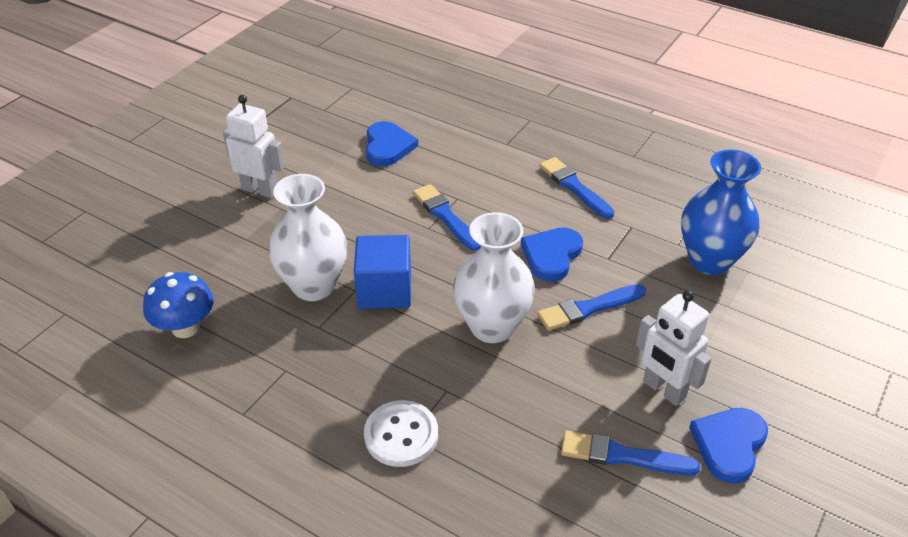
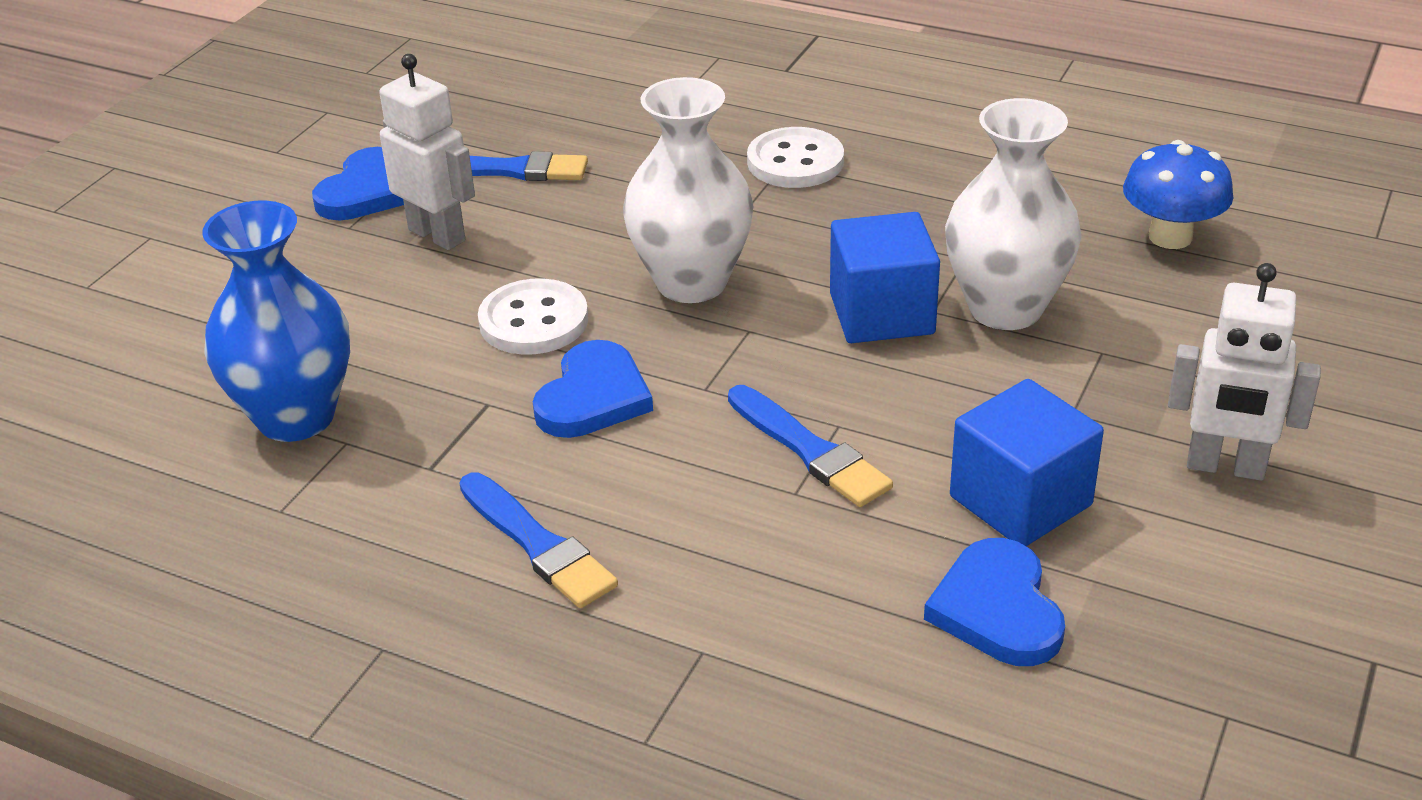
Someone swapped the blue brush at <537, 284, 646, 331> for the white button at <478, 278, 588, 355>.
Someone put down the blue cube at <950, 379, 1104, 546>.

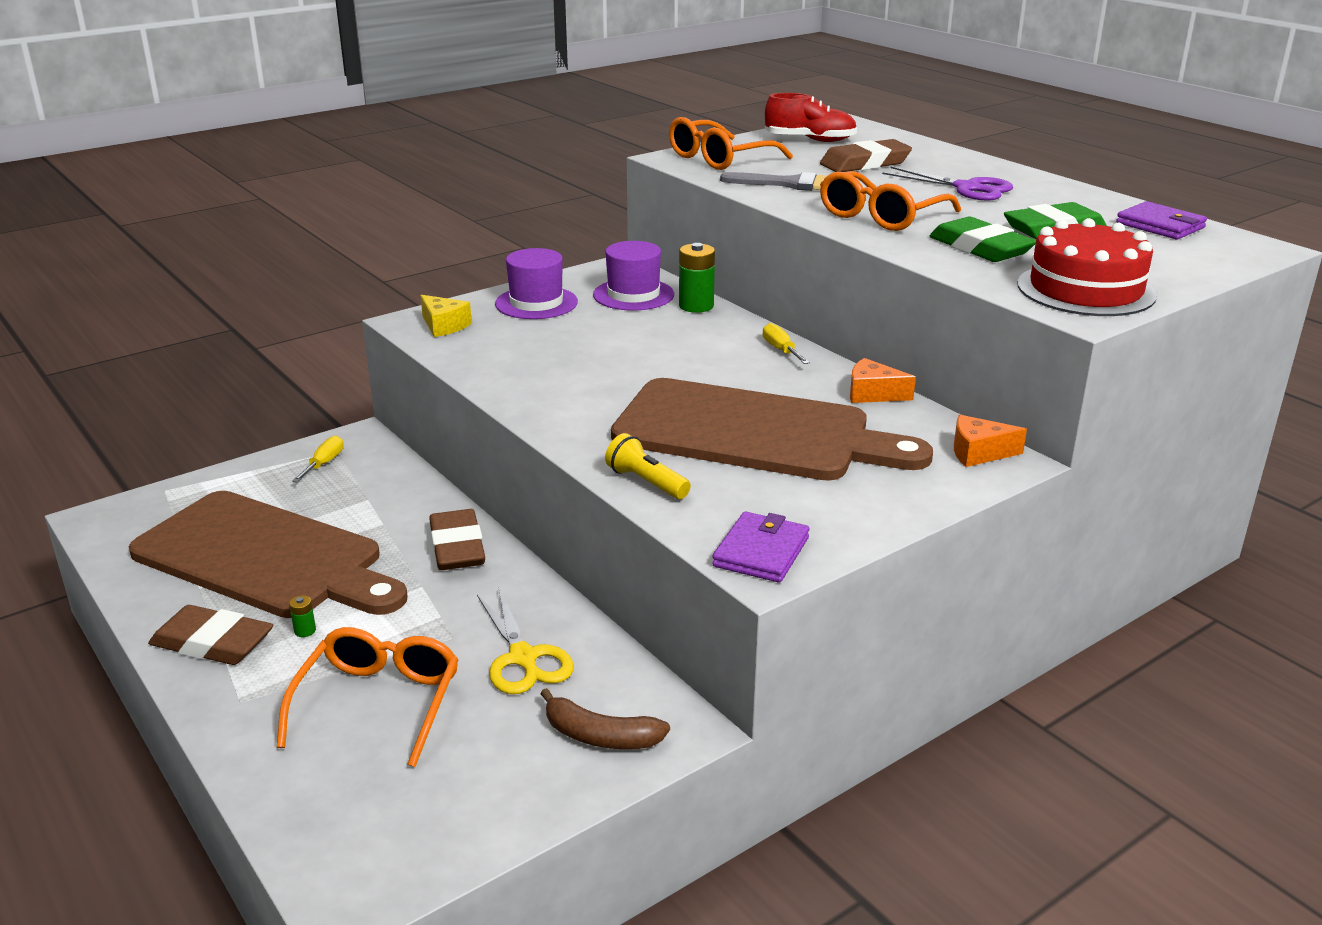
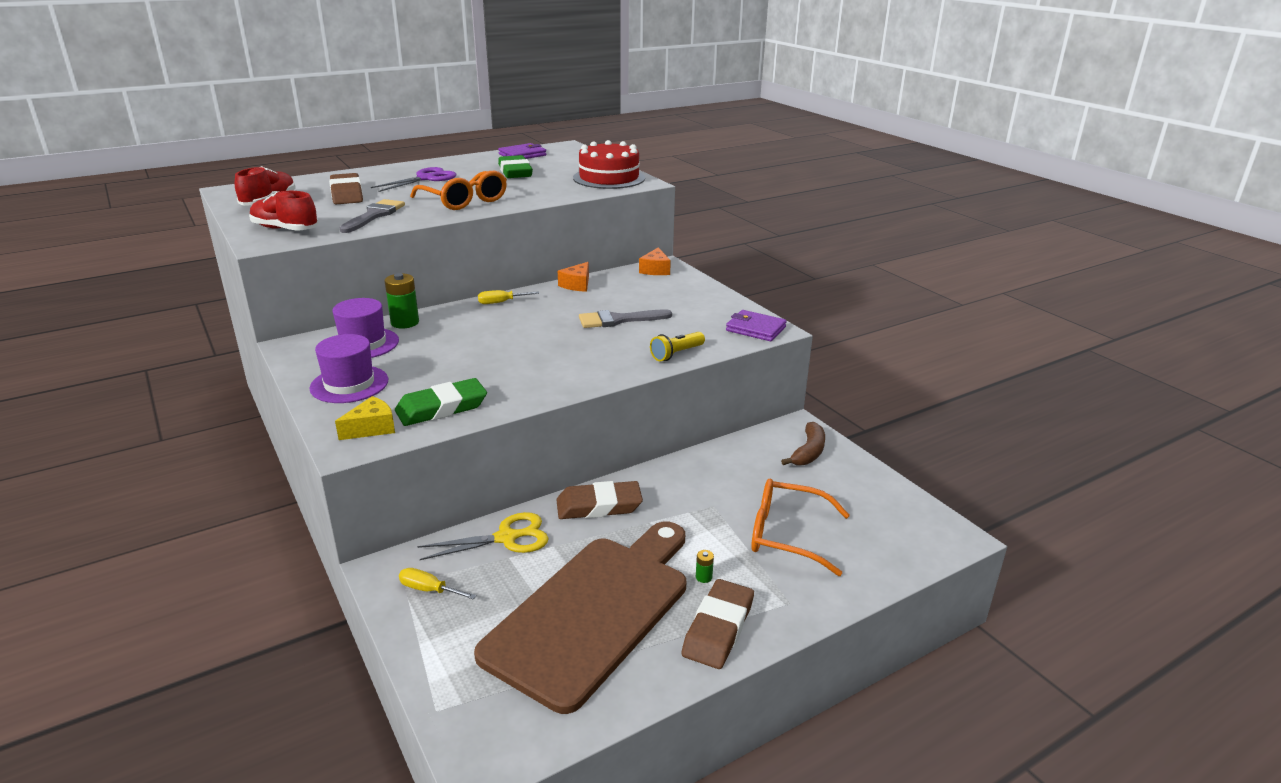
Someone carried the yellow scissors from <477, 589, 574, 694> to <417, 512, 549, 560>.
Someone swapped the brown cutting board at <611, 378, 933, 480> for the grey brush at <579, 309, 672, 328>.
Someone swapped the orange glasses at <669, 117, 793, 170> for the red shoe at <249, 191, 318, 231>.
Someone carried the green eraser from <930, 217, 1036, 262> to <395, 378, 487, 426>.

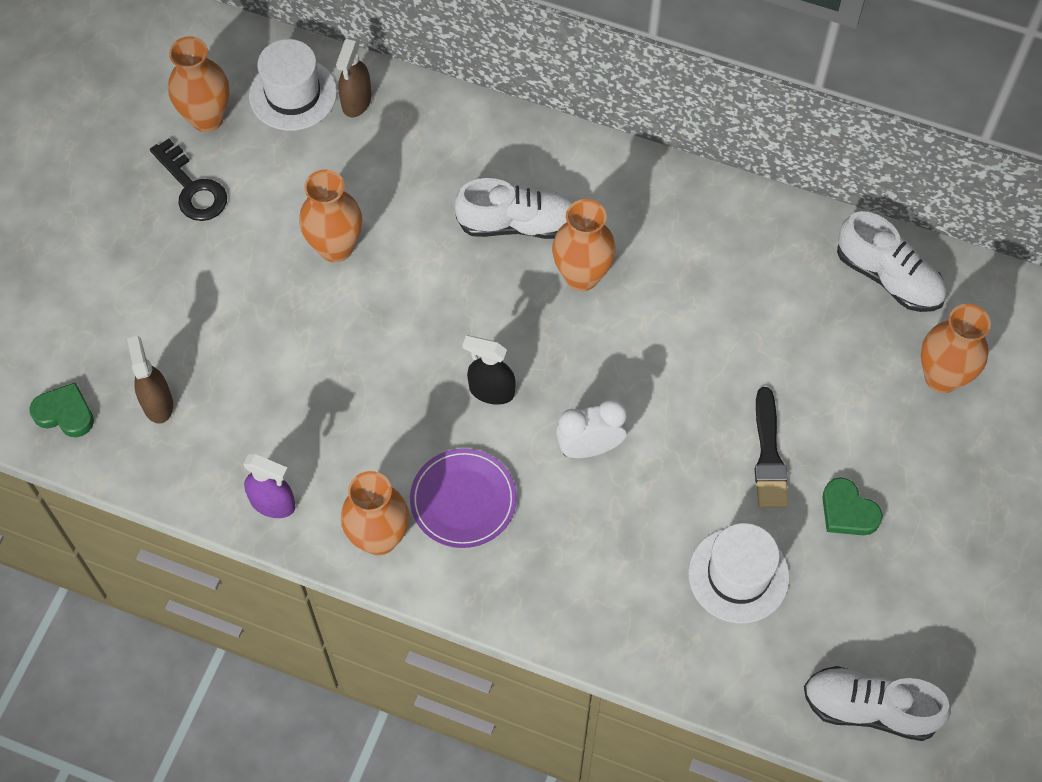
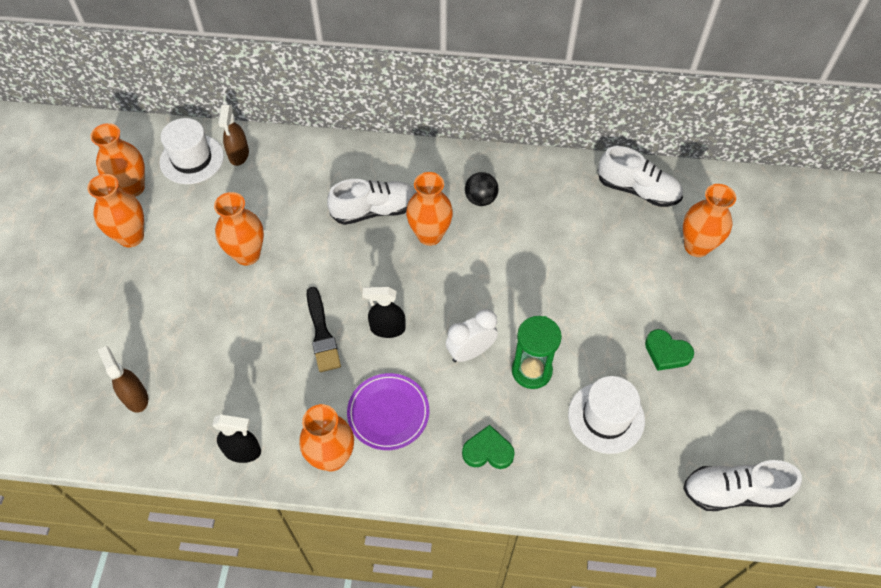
Someone carried the green heart from <29, 382, 94, 437> to <462, 425, 515, 469>.
Someone swapped the black key at <150, 138, 227, 221> for the orange vase at <87, 174, 144, 247>.
Someone repainted the purple spray bottle at <243, 454, 295, 518>, which became the black spray bottle at <212, 415, 261, 463>.
Someone carried the black brush from <755, 387, 788, 508> to <307, 287, 341, 372>.
Someone put down the black ball at <465, 172, 499, 206>.
Someone put down the green hourglass at <512, 316, 562, 389>.

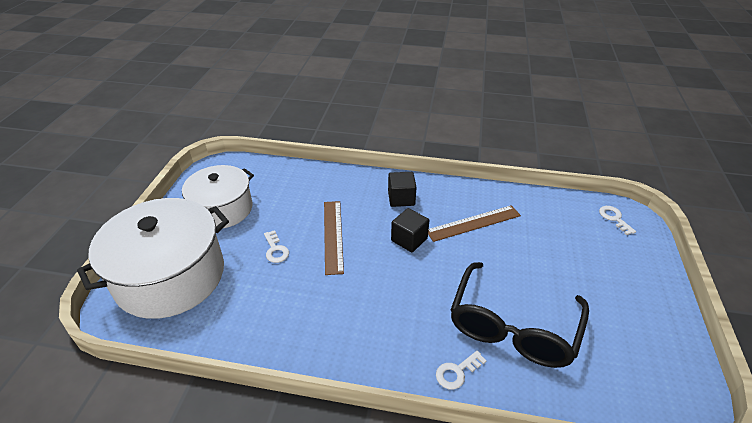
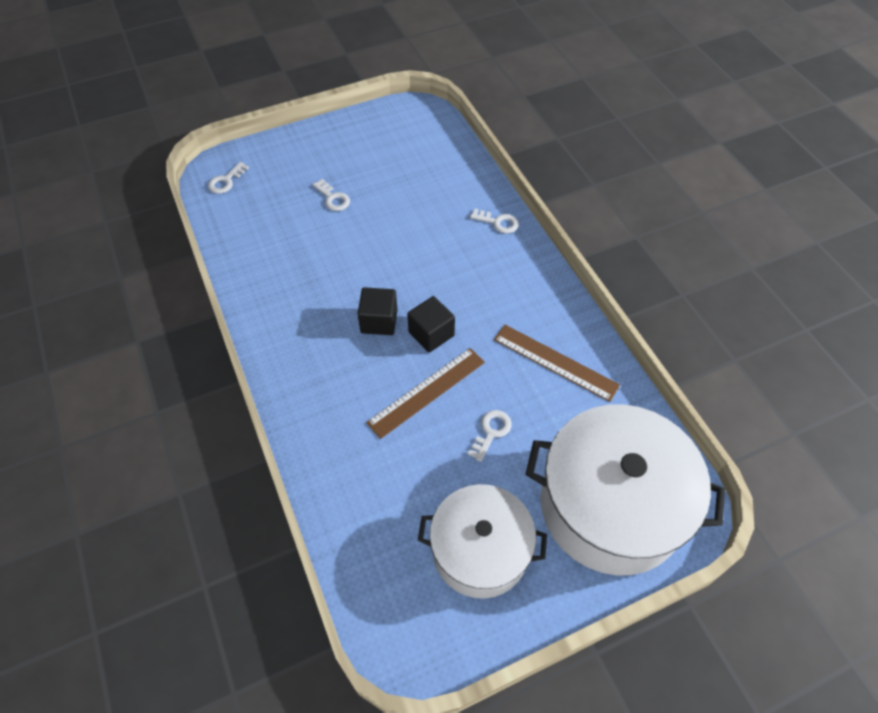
Someone carried the black cube from <388, 172, 417, 207> to <407, 296, 455, 353>.
Someone carried the brown ruler from <428, 205, 521, 242> to <494, 325, 620, 402>.
Someone took away the black glasses at <451, 262, 589, 368>.
Someone put down the white key at <313, 179, 350, 211>.

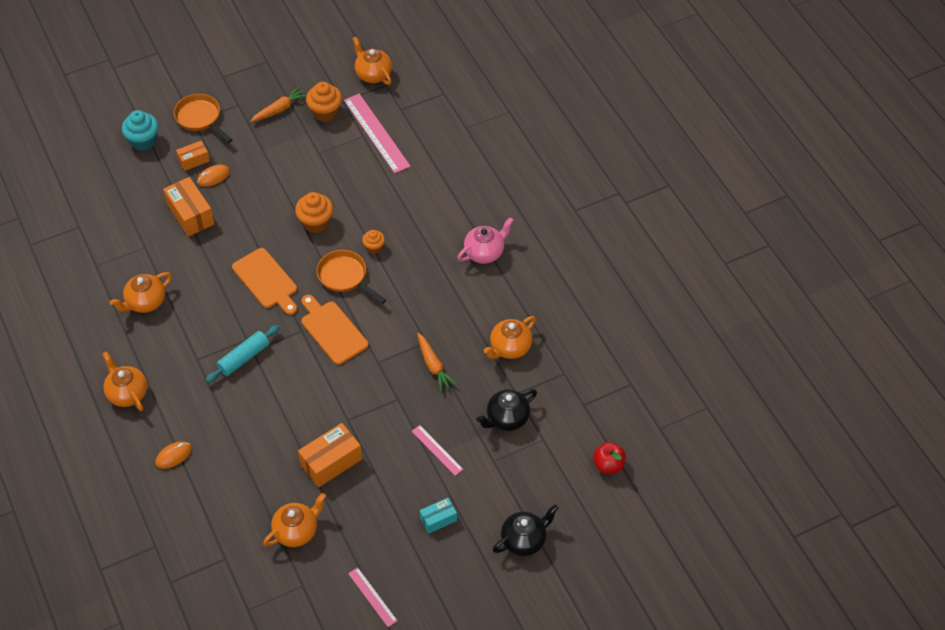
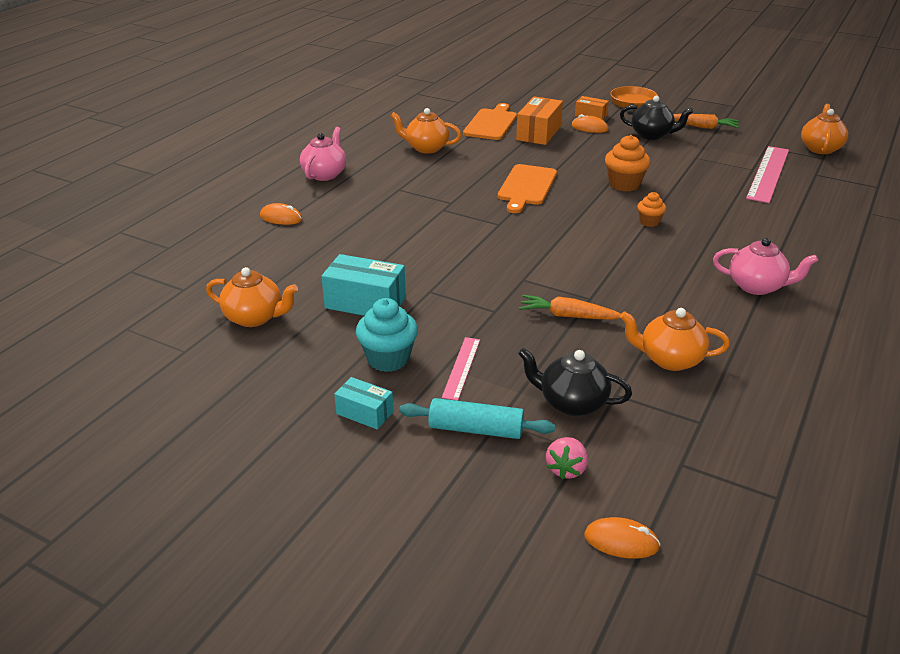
Someone repainted the orange teapot at <102, 351, 147, 411>, which became the pink teapot at <300, 127, 346, 181>.
Someone carried the turquoise cupcake from <122, 110, 159, 151> to <356, 298, 418, 372>.
Someone carried the turquoise rolling pin from <206, 325, 280, 382> to <399, 398, 555, 439>.
Someone repainted the orange box at <298, 423, 362, 487>, which became the turquoise box at <321, 254, 406, 316>.
Someone carried the orange cutting board from <301, 295, 369, 365> to <463, 103, 517, 140>.
Someone took away the orange cupcake at <306, 82, 342, 122>.
Someone took away the orange pan at <317, 250, 386, 304>.
Someone took away the pink ruler at <348, 567, 398, 627>.
Someone rotated the orange carrot at <417, 333, 457, 392> by 75 degrees clockwise.
Someone carried the black teapot from <493, 505, 558, 556> to <620, 96, 693, 140>.
Someone swapped the red apple at <593, 442, 626, 474> for the orange mouse at <584, 517, 661, 559>.
Someone put down the pink strawberry at <546, 437, 588, 479>.

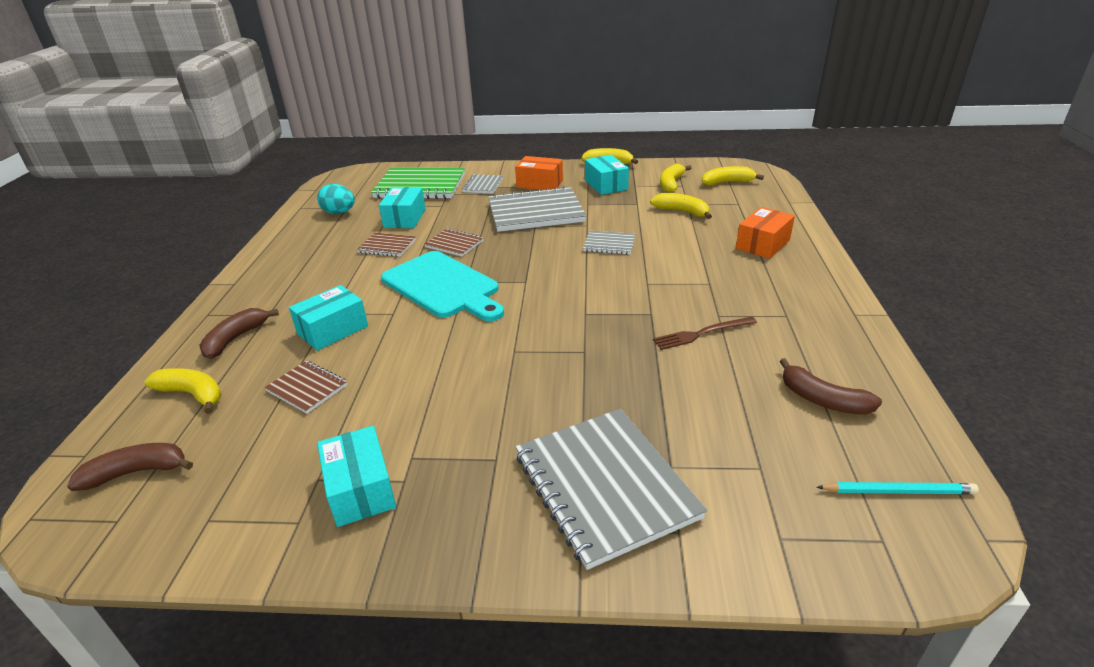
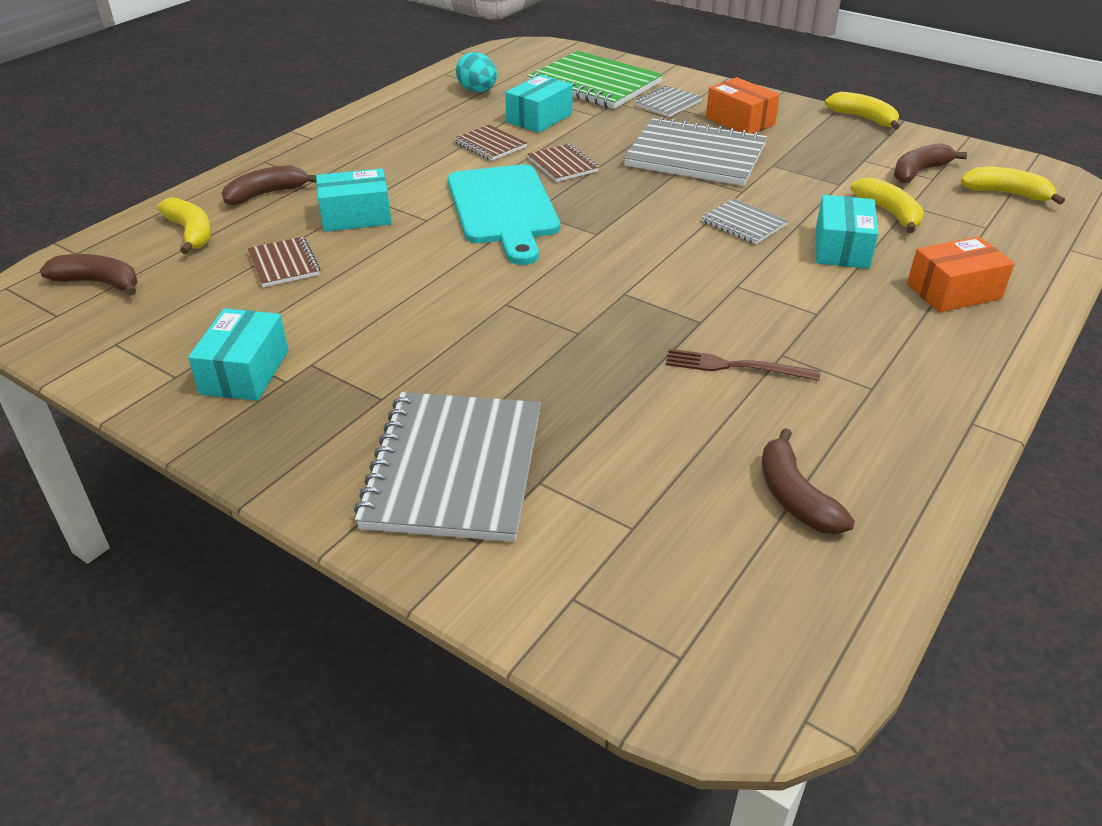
Someone carried the turquoise box from <585, 155, 629, 195> to <816, 195, 878, 269>.
Someone repainted the yellow banana at <660, 164, 691, 193>, which became the brown banana at <894, 144, 967, 183>.
Someone took away the turquoise pencil at <816, 482, 979, 494>.

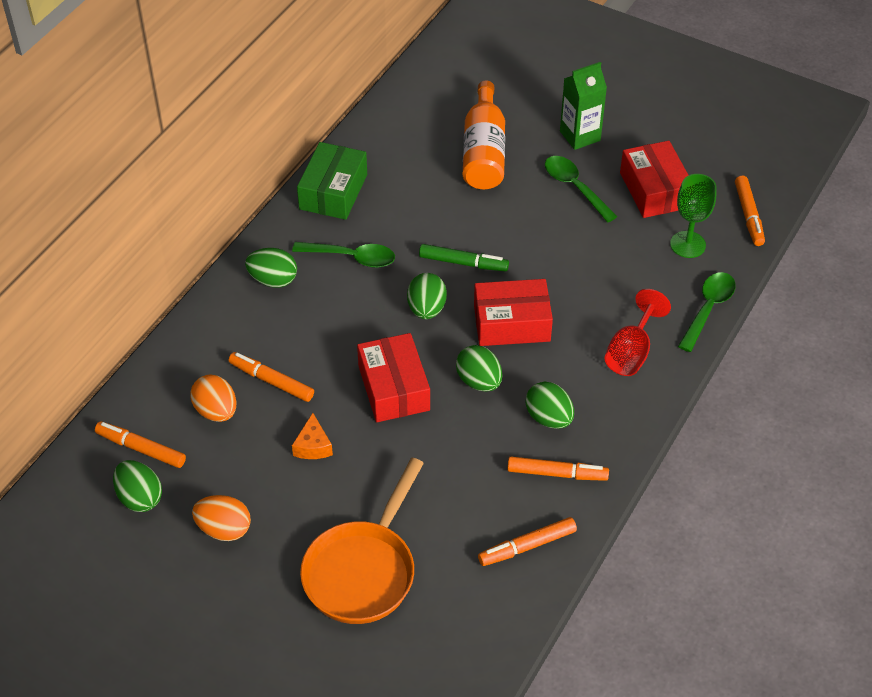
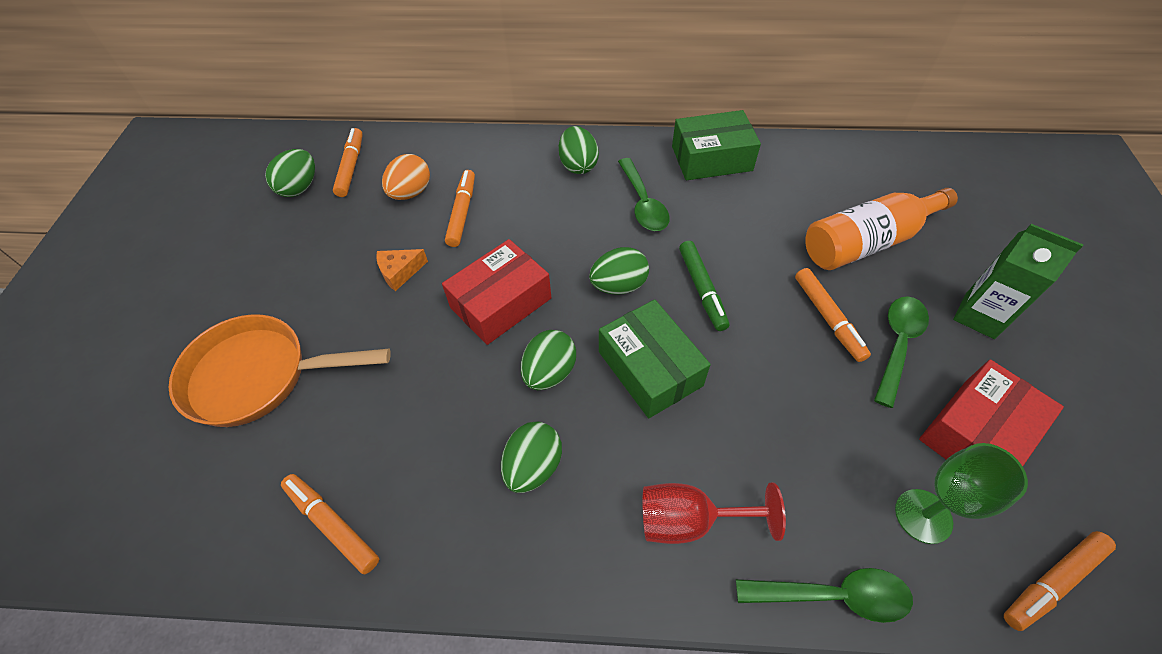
Someone took away the orange egg at <192, 495, 251, 541>.
Someone repainted the red box at <474, 279, 553, 346>, which became the green box at <599, 299, 711, 418>.
Someone carried the orange marker from <507, 457, 609, 481> to <795, 268, 871, 362>.

